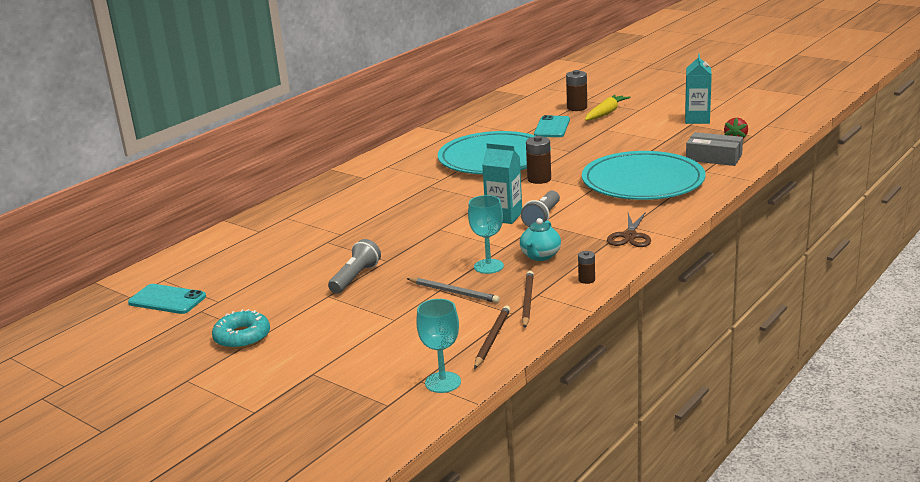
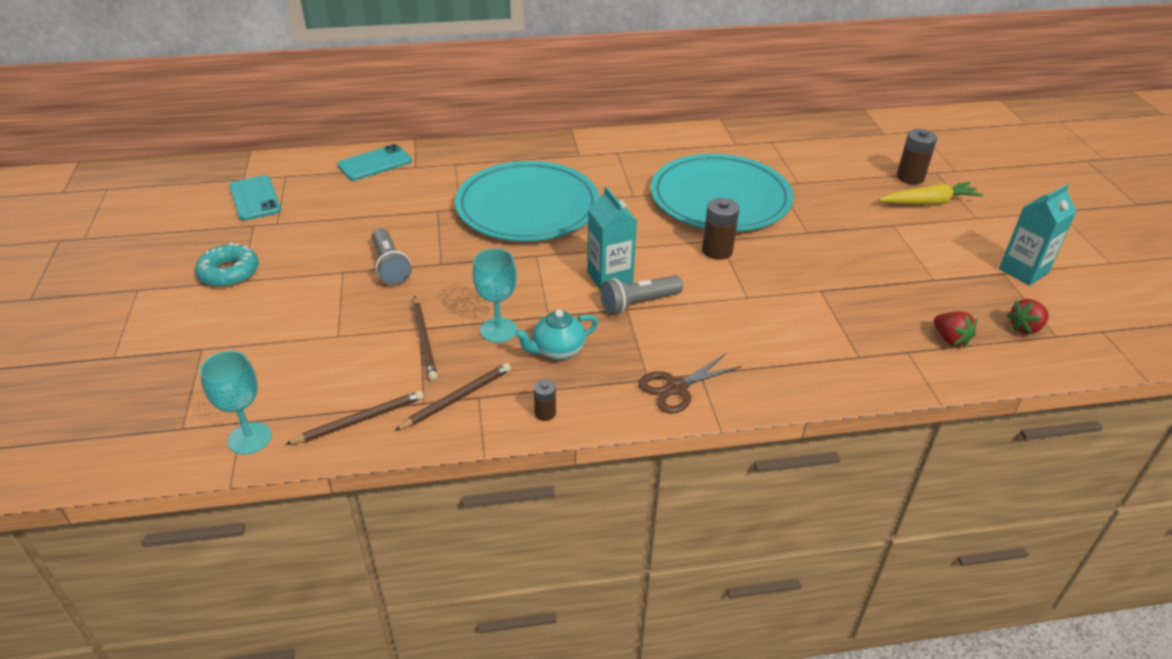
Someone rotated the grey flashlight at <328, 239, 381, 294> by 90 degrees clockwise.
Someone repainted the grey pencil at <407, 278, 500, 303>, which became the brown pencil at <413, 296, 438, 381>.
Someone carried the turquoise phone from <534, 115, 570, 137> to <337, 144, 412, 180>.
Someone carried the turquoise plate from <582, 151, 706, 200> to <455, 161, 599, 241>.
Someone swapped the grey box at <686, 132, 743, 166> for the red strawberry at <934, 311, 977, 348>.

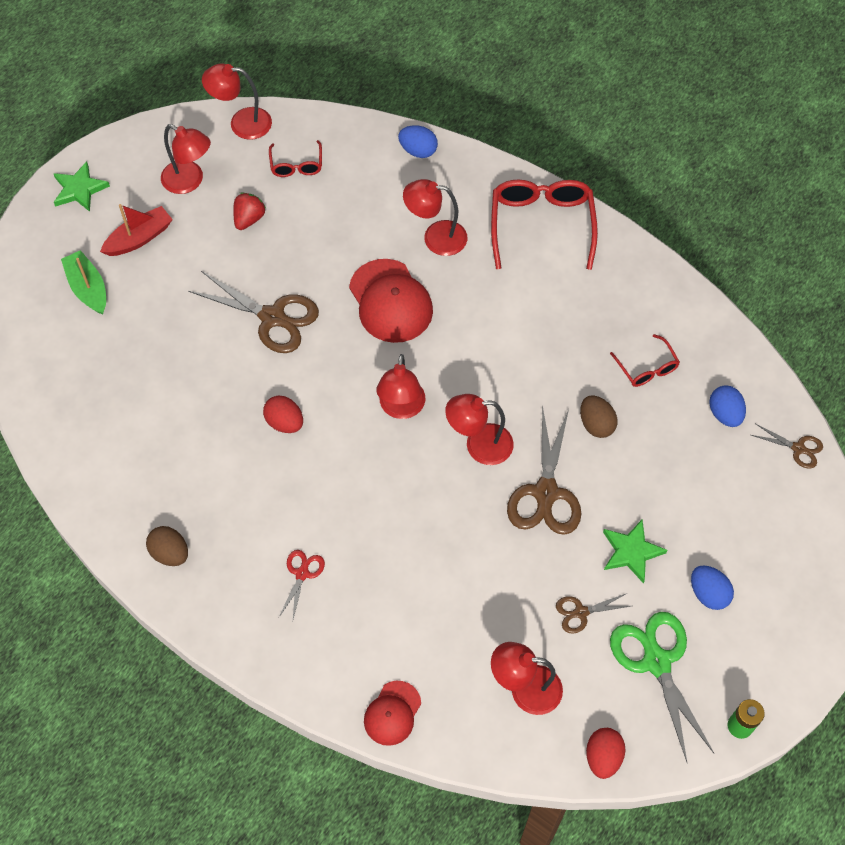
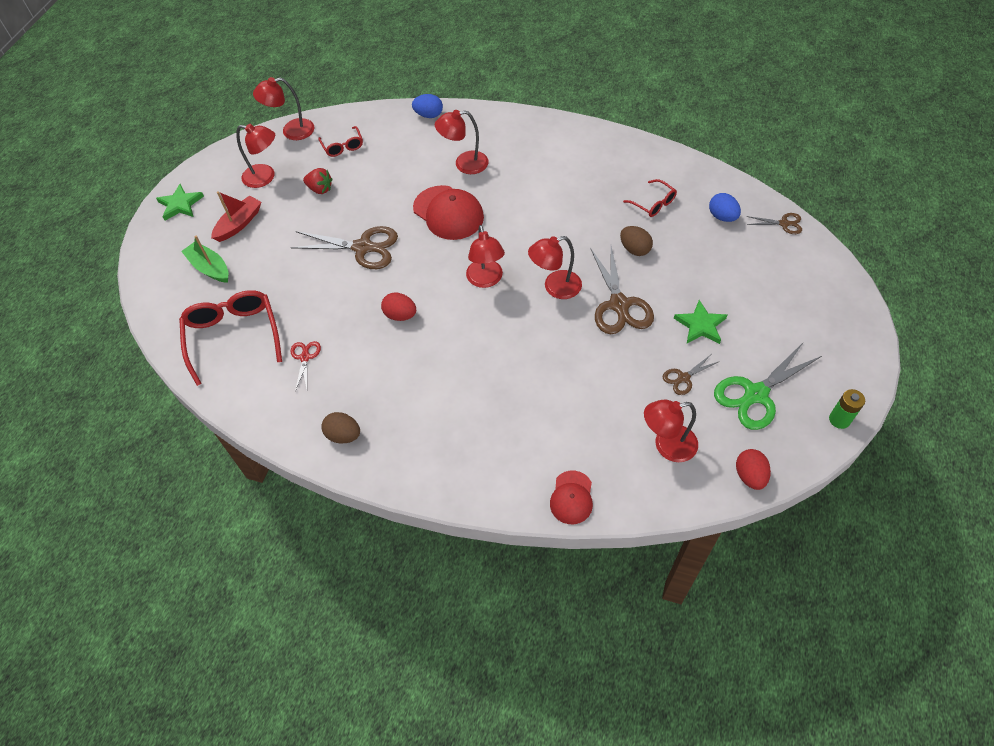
Someone rotated the red strawberry at <233, 193, 266, 230> by 105 degrees clockwise.
Someone carried the red scissors from <279, 550, 325, 619> to <291, 341, 321, 391>.
Someone carried the red glasses from <491, 180, 598, 270> to <179, 290, 282, 386>.
Someone rotated the green scissors at <610, 612, 715, 762> by 90 degrees counterclockwise.
Someone took away the blue egg at <691, 565, 734, 610>.

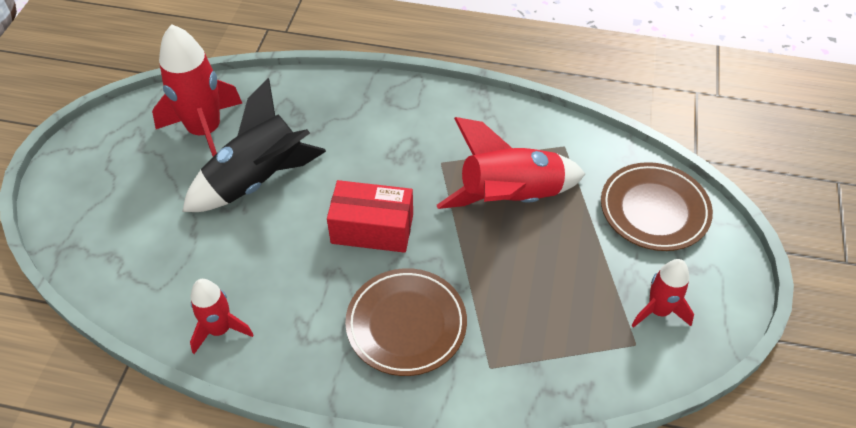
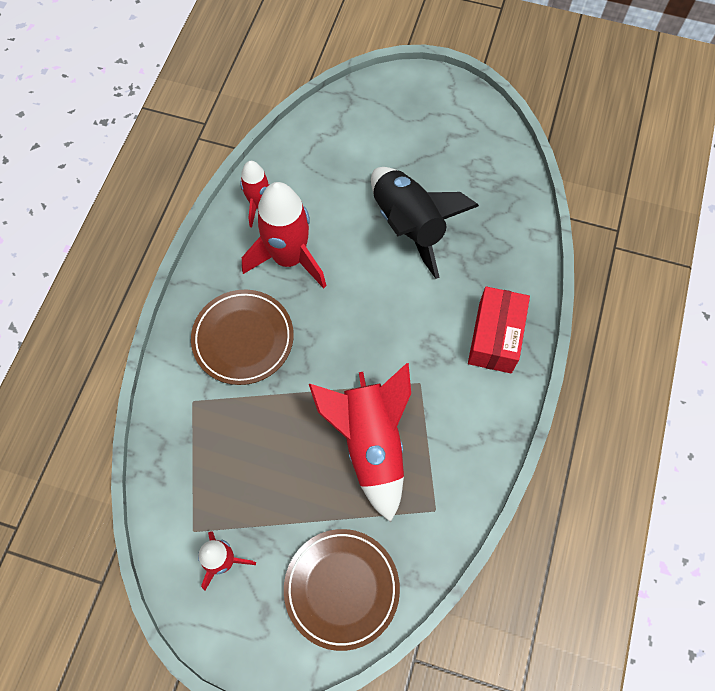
Someone carried the red rocket from <152, 24, 242, 156> to <242, 182, 327, 289>.
Someone carried the red box from <327, 180, 413, 253> to <468, 286, 530, 373>.

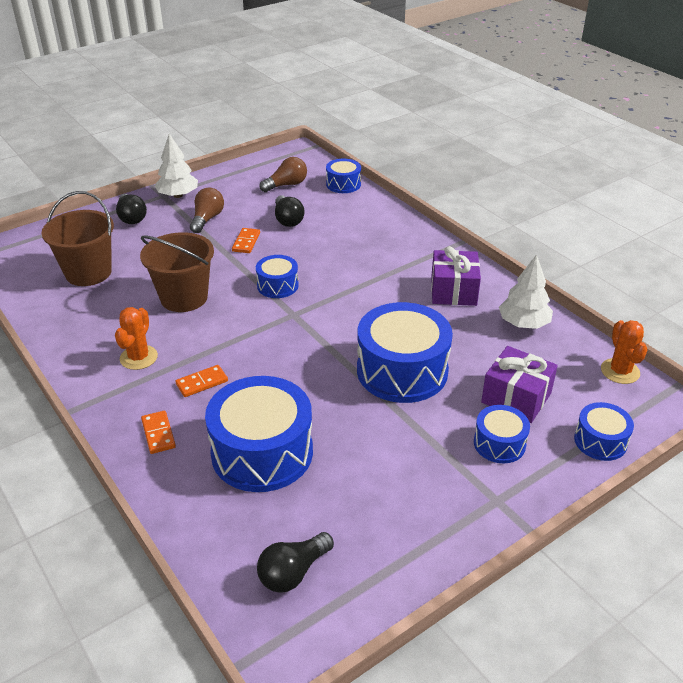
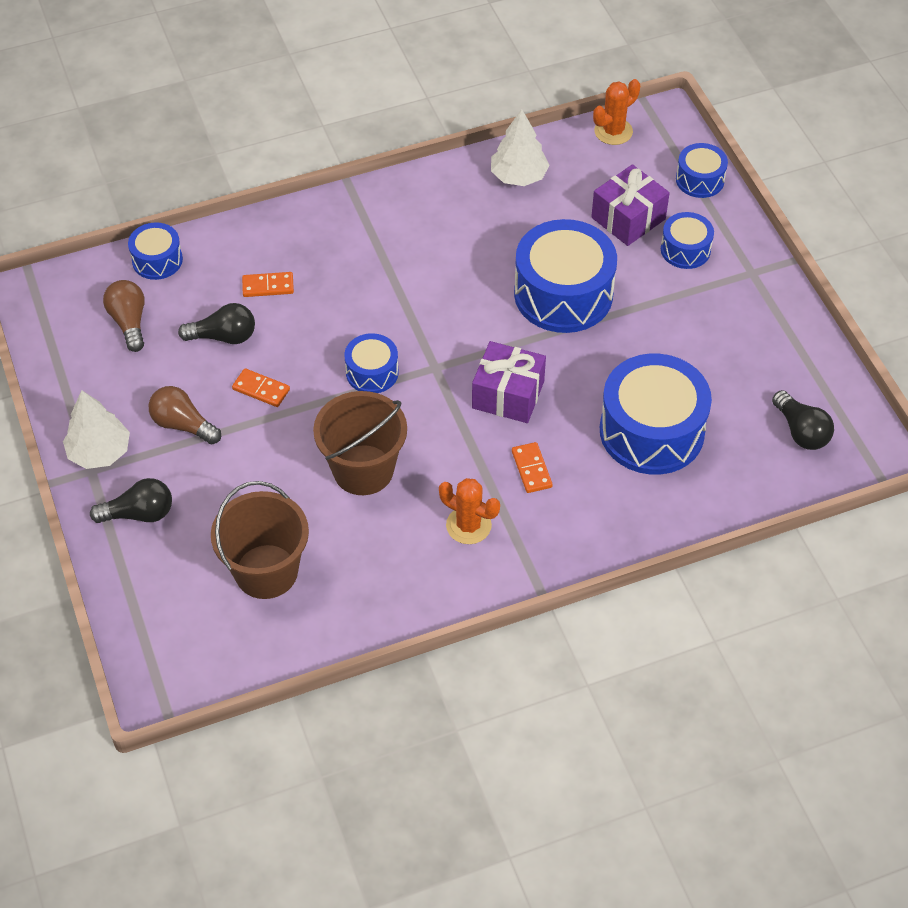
Someone carried the orange domino from <141, 411, 176, 454> to <242, 272, 294, 297>.
Someone carried the purple gift from <431, 246, 481, 306> to <472, 341, 546, 423>.
Someone rotated the orange cactus at <601, 320, 647, 384> by 45 degrees counterclockwise.

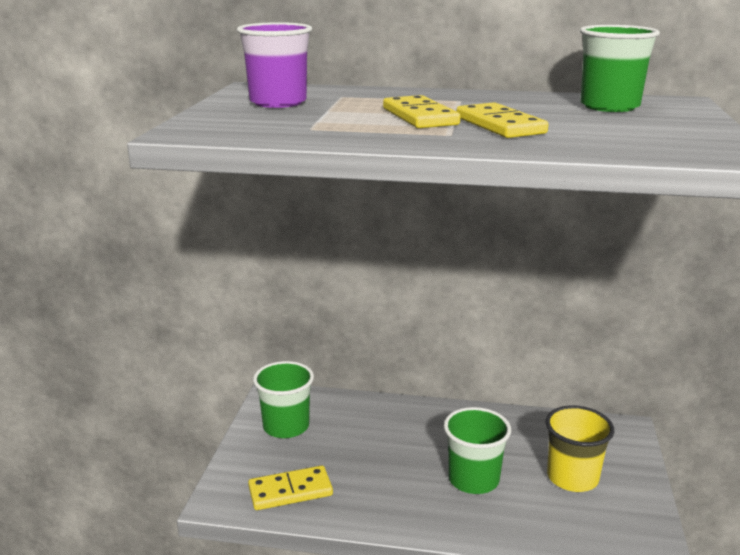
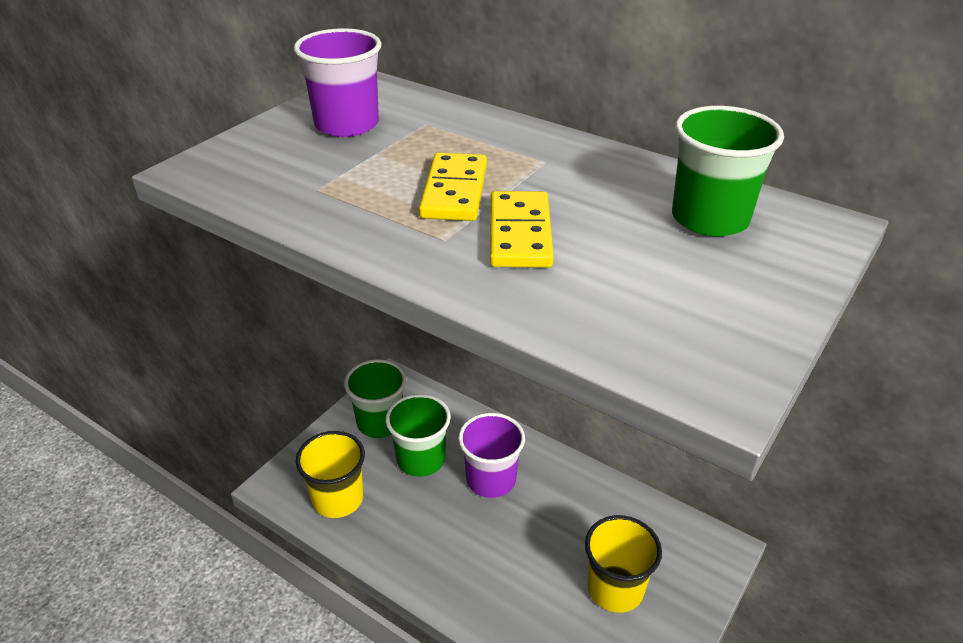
Someone swapped the yellow domino at <248, 465, 333, 510> for the yellow cup at <296, 431, 365, 518>.
Someone carried the green cup from <444, 407, 511, 494> to <385, 394, 451, 477>.
Someone put down the purple cup at <458, 413, 525, 498>.

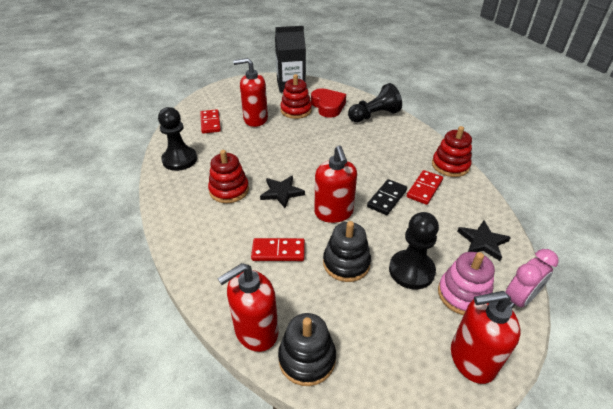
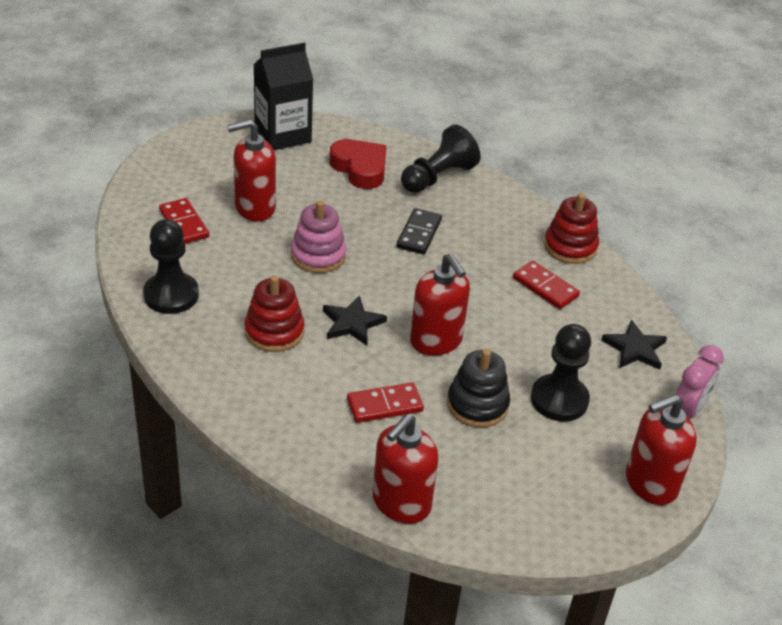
Someone took away the black stacking toy at <278, 313, 336, 386>.
Someone took away the red stacking toy at <280, 74, 312, 119>.
Someone carried the black domino from <367, 179, 407, 215> to <397, 208, 442, 254>.
Someone rotated the red domino at <407, 170, 443, 205> by 60 degrees counterclockwise.
Someone carried the pink stacking toy from <438, 252, 495, 315> to <291, 200, 346, 273>.

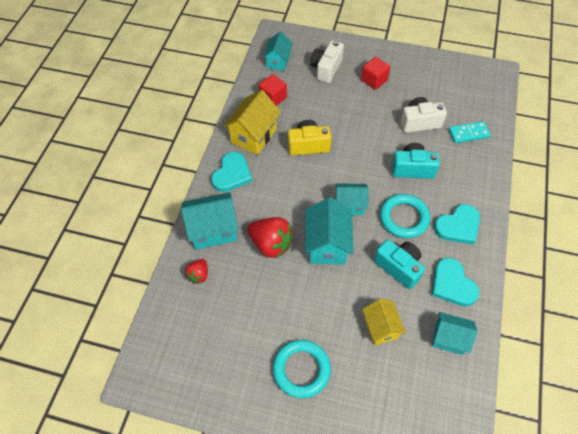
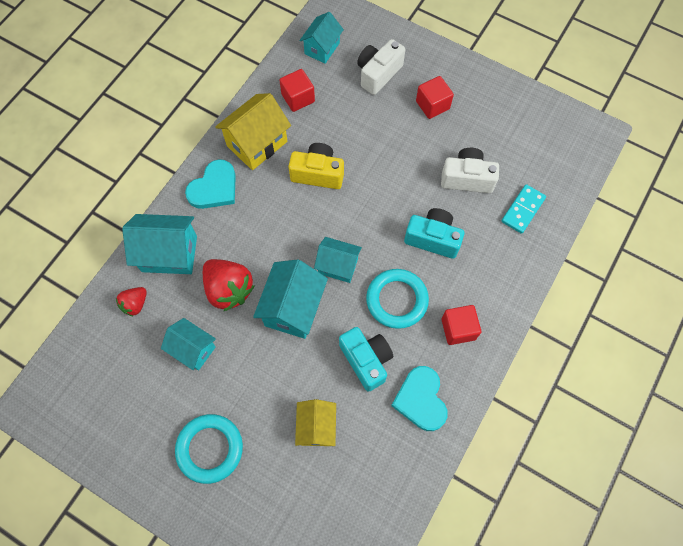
Someone carried the turquoise house from <432, 312, 477, 355> to <161, 318, 216, 371>.
Someone swapped the turquoise heart at <434, 204, 480, 244> for the red cube at <441, 305, 481, 345>.
Someone rotated the turquoise domino at <449, 121, 491, 143> by 60 degrees counterclockwise.

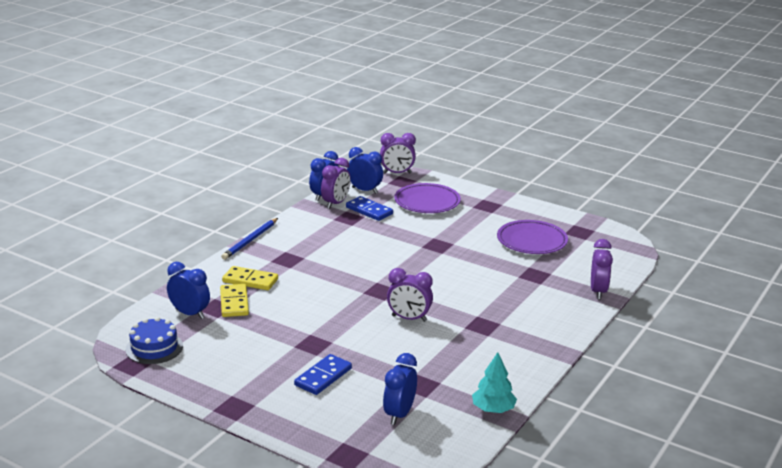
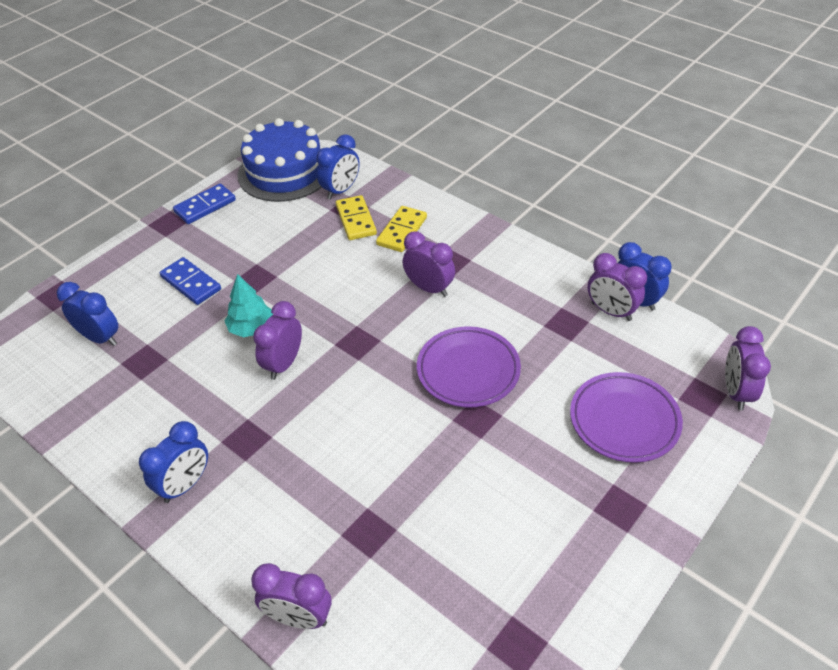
Someone scaled the blue cake at <126, 317, 183, 364> by 1.74.
Someone rotated the yellow domino at <220, 284, 249, 317> by 75 degrees clockwise.
Someone took away the blue pencil at <221, 218, 278, 260>.
Someone carried the blue domino from <346, 196, 393, 221> to <173, 184, 236, 224>.
Someone carried the blue clock from <347, 147, 383, 194> to <139, 421, 208, 503>.
Someone carried the turquoise tree from <472, 352, 517, 413> to <225, 274, 273, 337>.
Someone carried the purple plate from <497, 220, 568, 254> to <417, 326, 521, 408>.
Someone put down the purple clock at <402, 231, 455, 297>.

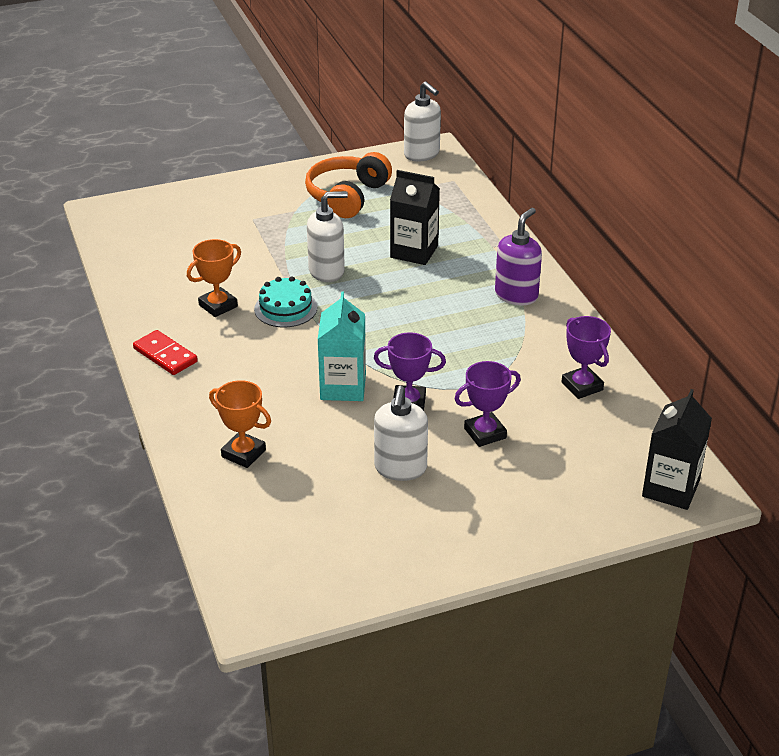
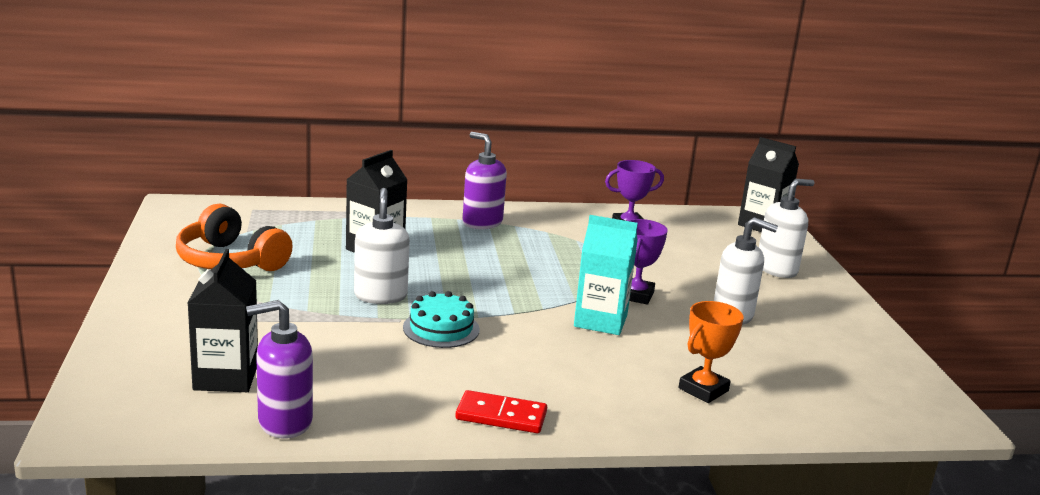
Someone rotated the red domino at <133, 330, 198, 375> by 45 degrees clockwise.
Someone took away the orange trophy at <187, 239, 241, 317>.
Someone carried the white soap dispenser from <404, 82, 441, 161> to <759, 179, 814, 278>.
Someone took away the purple trophy at <454, 361, 521, 447>.
Someone put down the black carton at <188, 249, 258, 392>.
Someone put down the purple soap dispenser at <246, 300, 313, 439>.

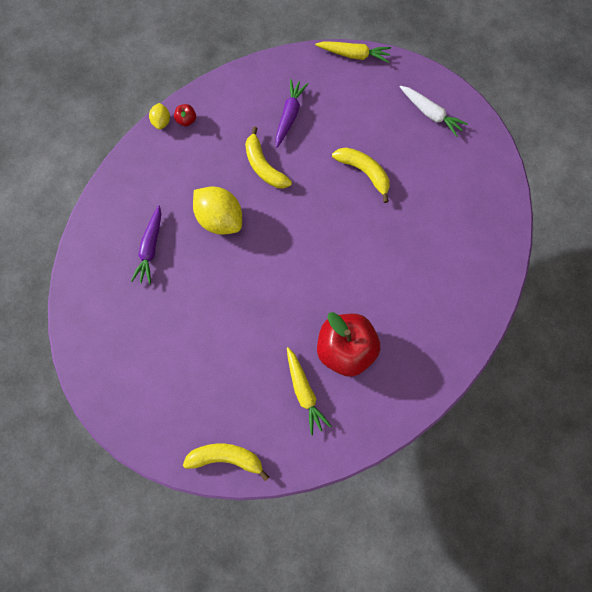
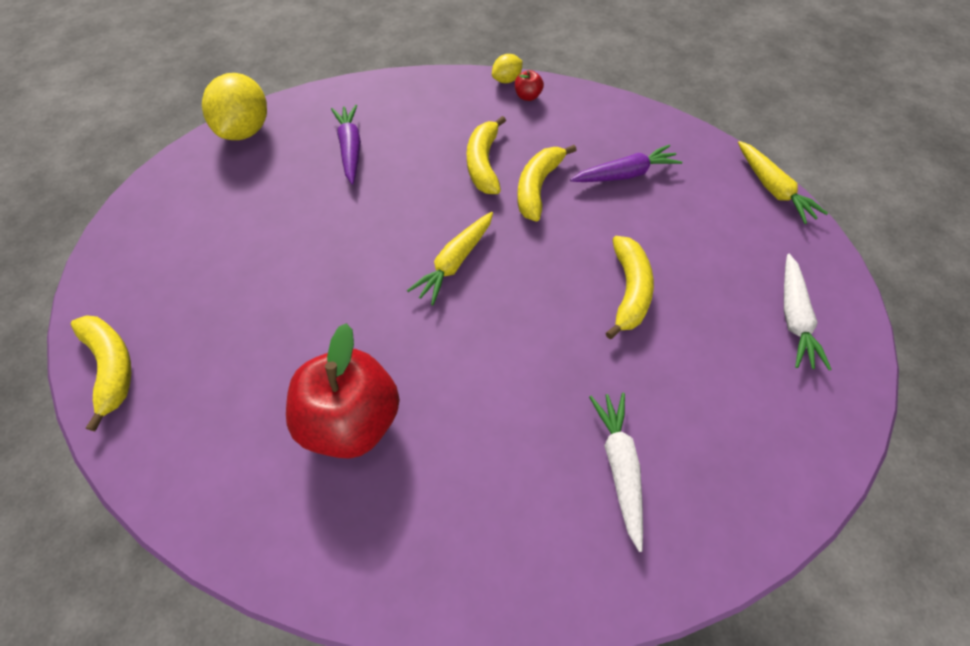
Someone rotated the purple carrot at <131, 205, 161, 284> by 105 degrees clockwise.
Someone carried the yellow lemon from <193, 187, 242, 235> to <202, 73, 267, 140>.
Someone carried the yellow carrot from <287, 347, 332, 435> to <407, 212, 493, 305>.
Someone put down the yellow banana at <467, 116, 506, 194>.
Someone put down the white carrot at <589, 393, 643, 552>.

